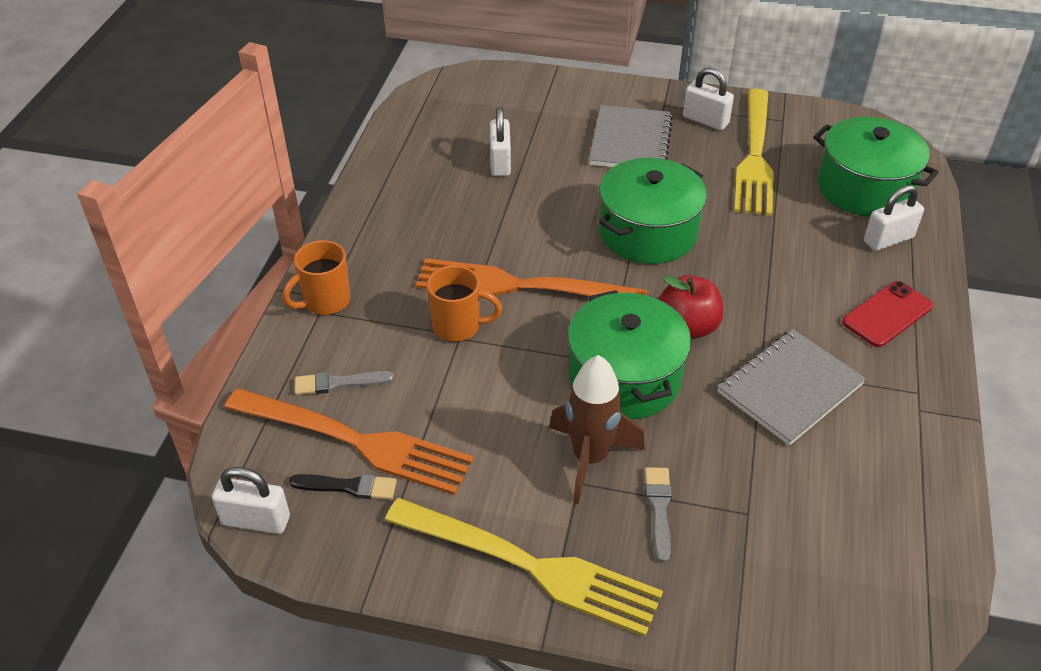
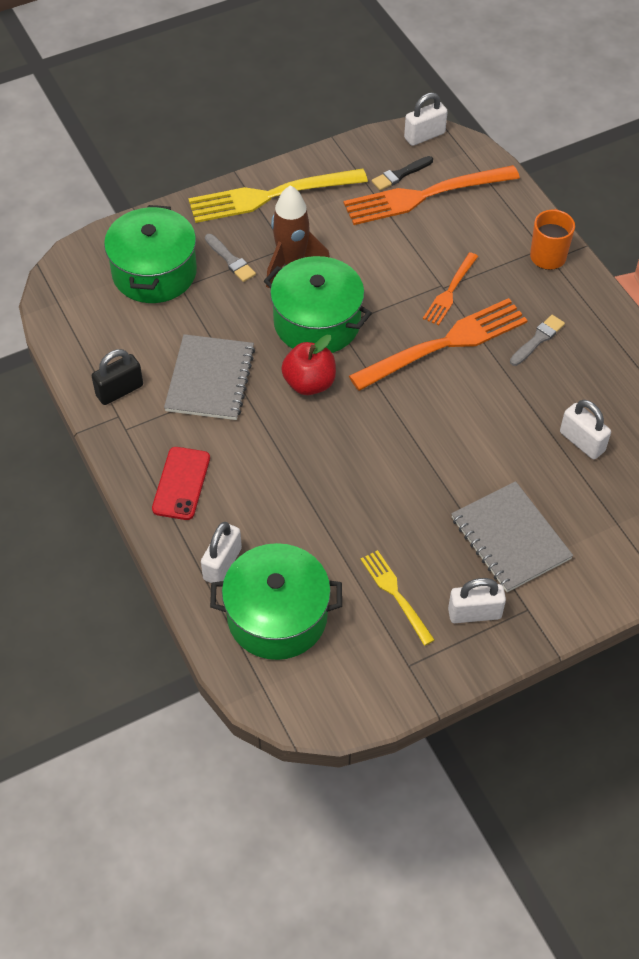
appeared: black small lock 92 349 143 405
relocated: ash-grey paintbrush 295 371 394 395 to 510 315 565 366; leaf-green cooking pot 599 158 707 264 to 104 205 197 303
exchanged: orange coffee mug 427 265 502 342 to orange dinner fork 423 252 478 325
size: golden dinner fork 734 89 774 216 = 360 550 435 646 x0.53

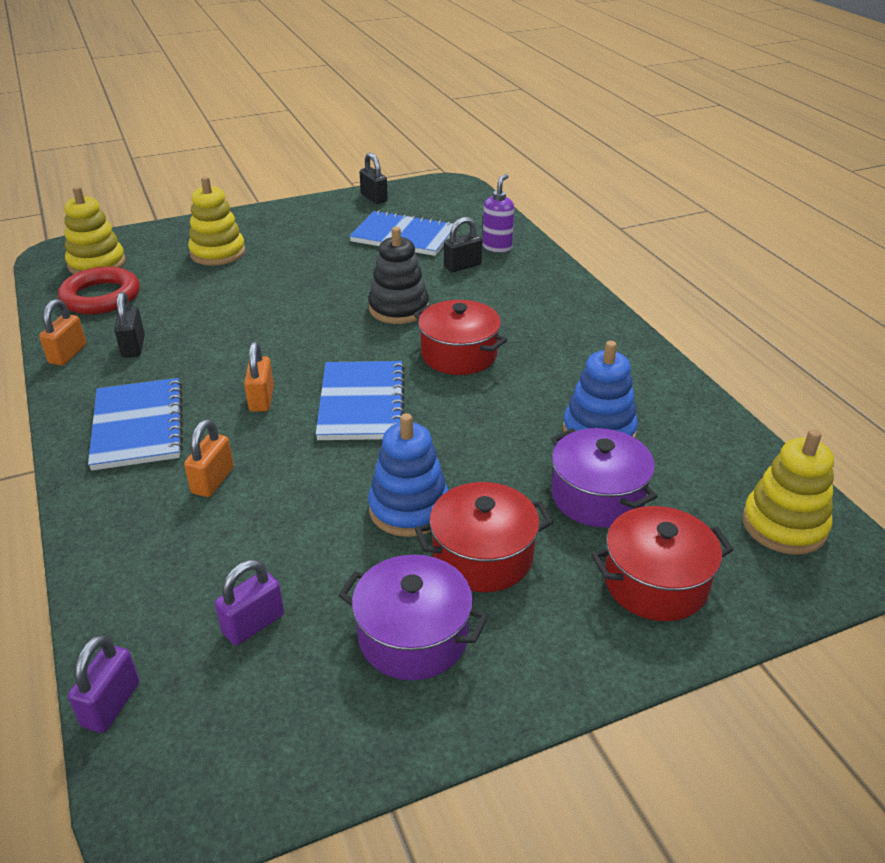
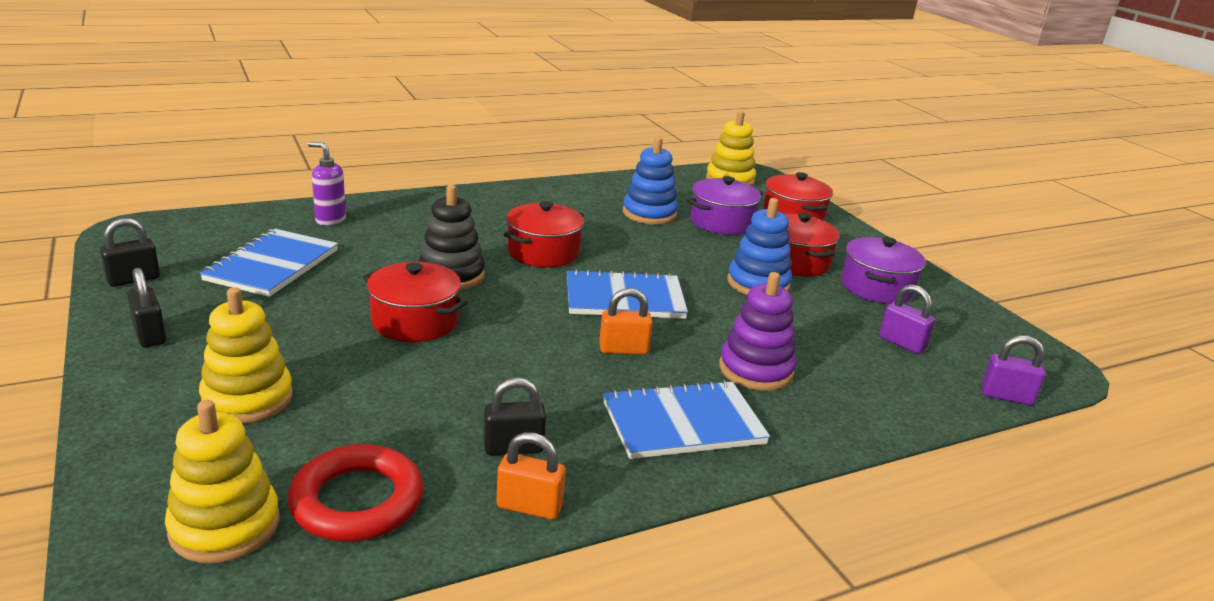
appeared: crimson cooking pot 363 262 468 342
relocated: black small lock 444 217 482 272 to 127 268 166 347
exchanged: orange small lock 184 419 234 497 to royal purple stacking rings 719 272 796 391

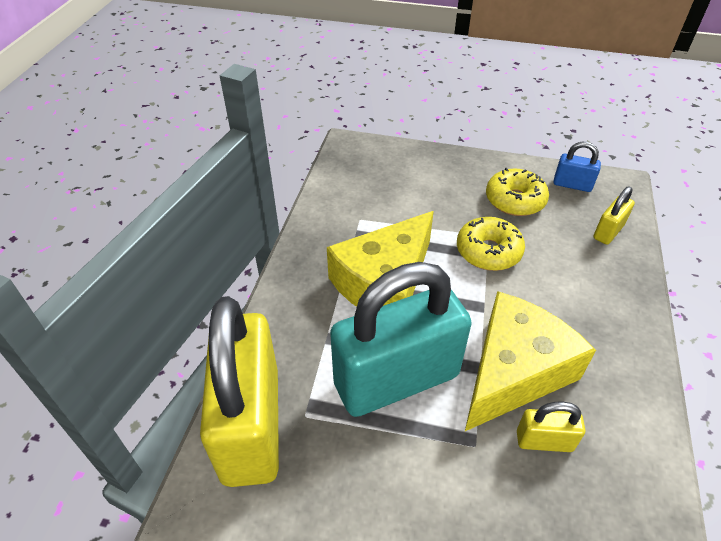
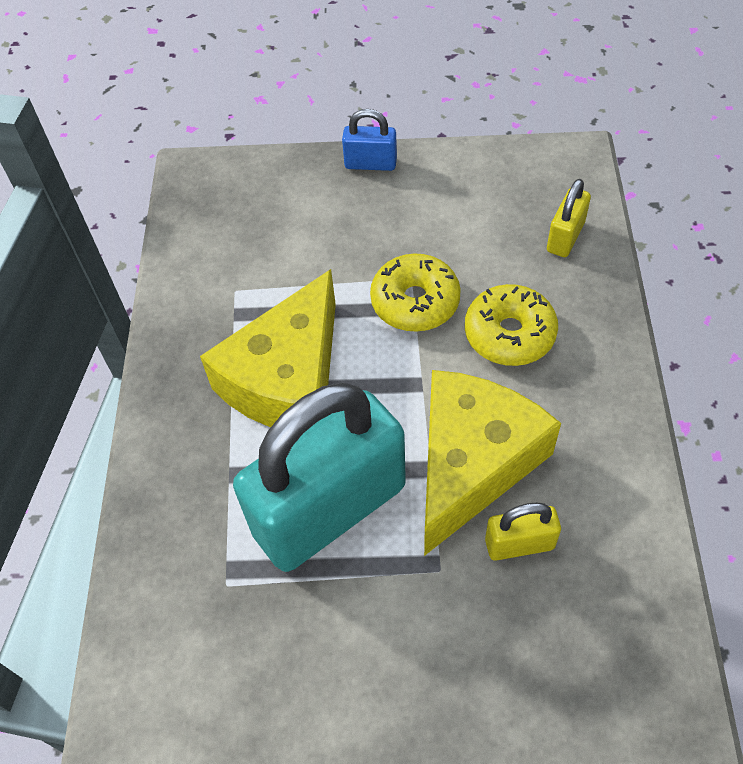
missing: golden small lock 200 296 279 487
relocated: golden glazed donut 486 168 549 216 to 465 284 558 366; royal blue small lock 553 142 601 192 to 342 109 397 171

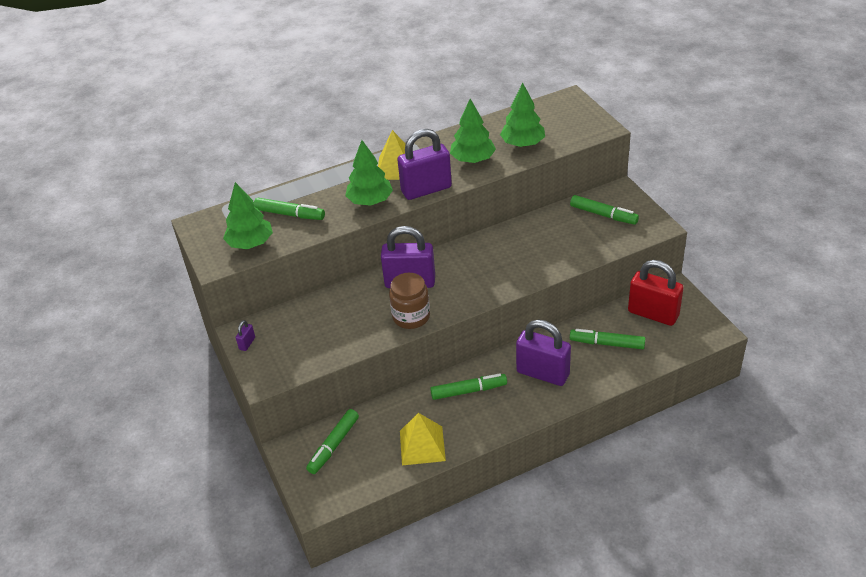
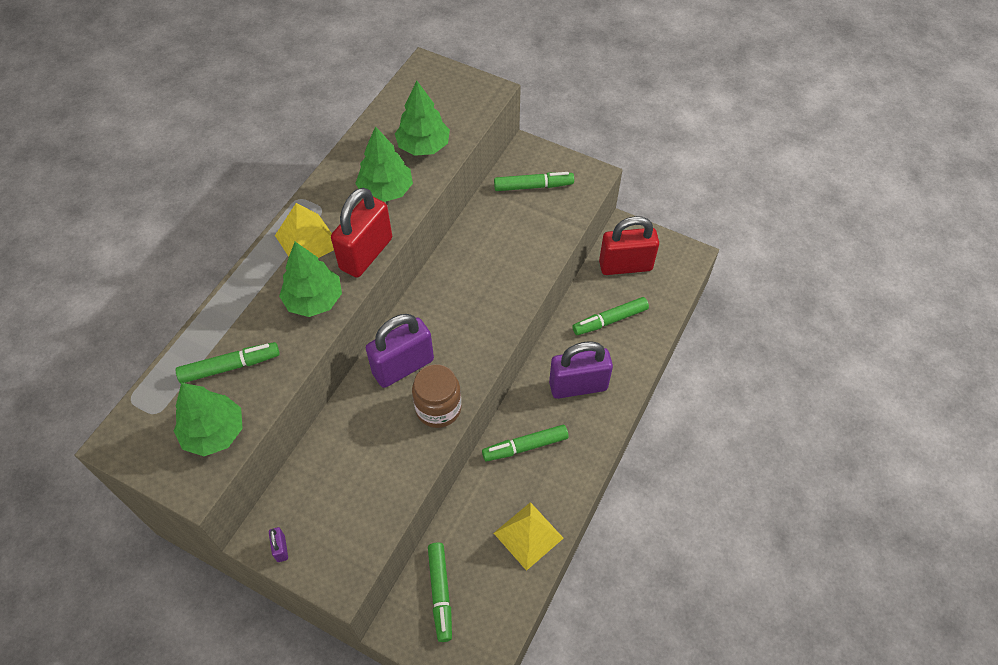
colour: royal purple small lock 397 129 452 200 to crimson small lock 331 187 392 278
spun: leaf-green felt pen 430 373 507 400 = 482 425 569 461 150 degrees counterclockwise

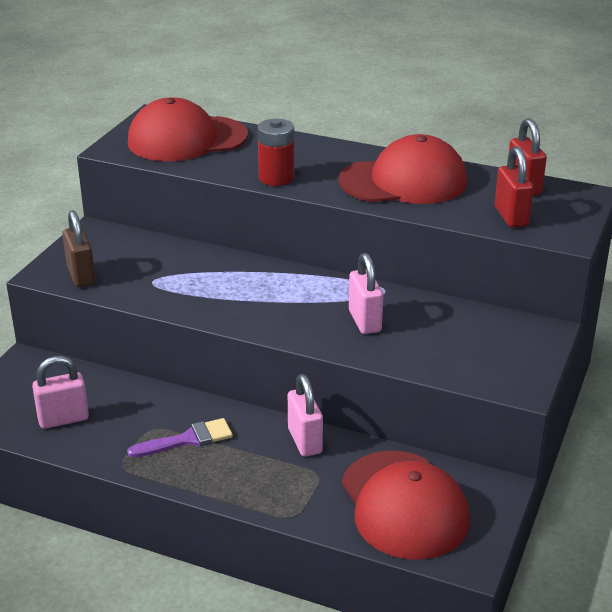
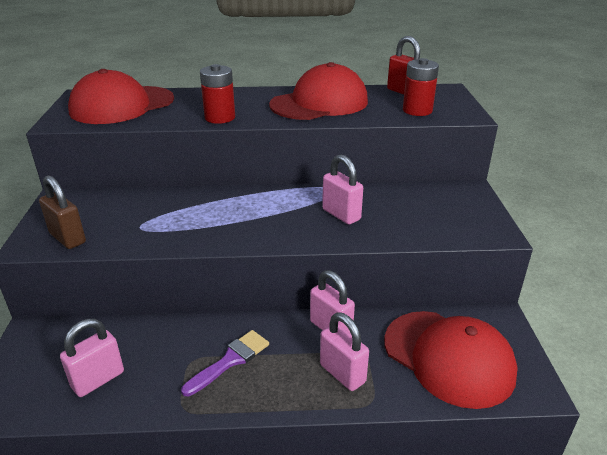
appeared: rosy small lock 320 312 369 391
exchanged: crimson small lock 495 146 534 228 to crimson power cell 403 58 439 116

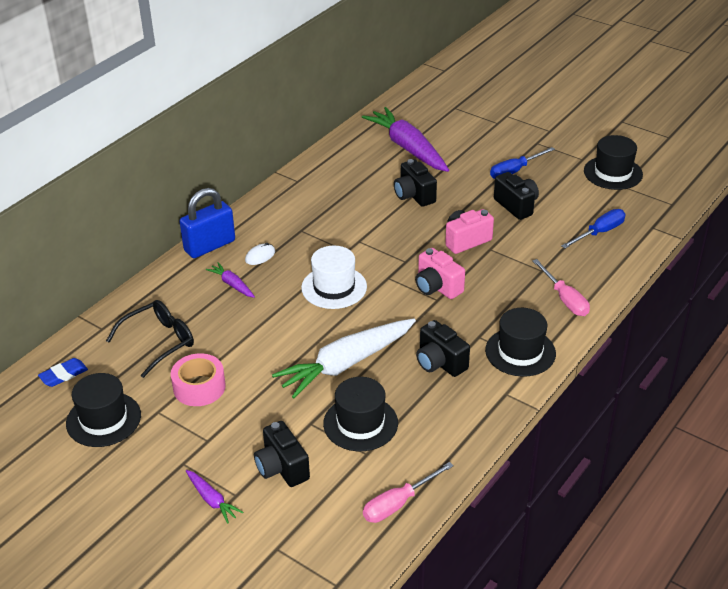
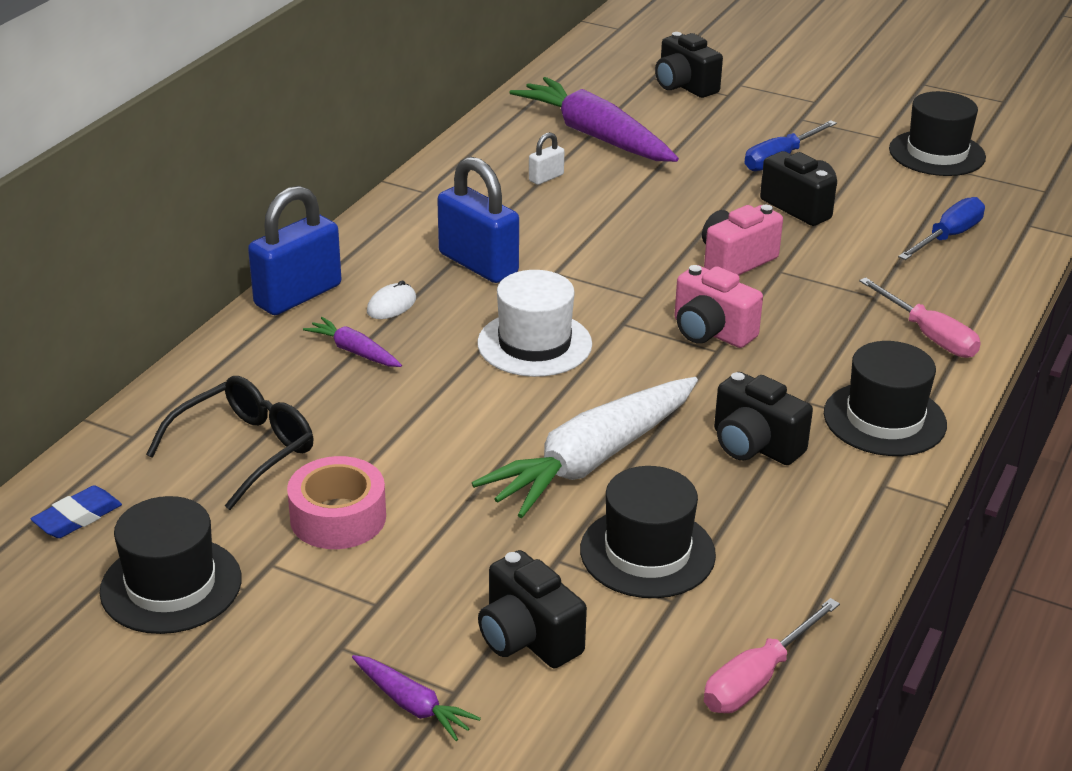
appeared: royal blue small lock 437 157 519 283; snow-white small lock 529 132 564 185
relocated: black photo camera 394 159 437 207 to 655 32 723 98

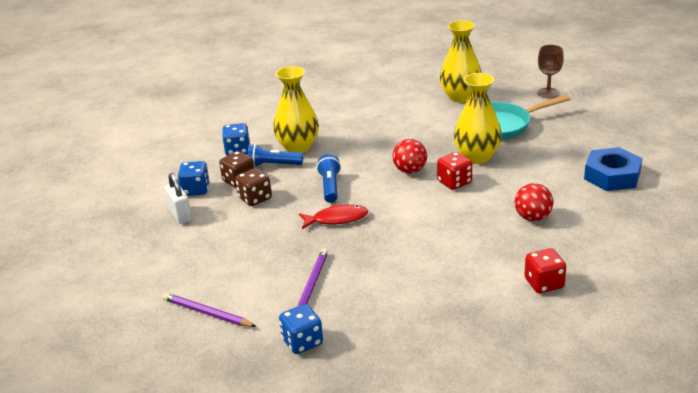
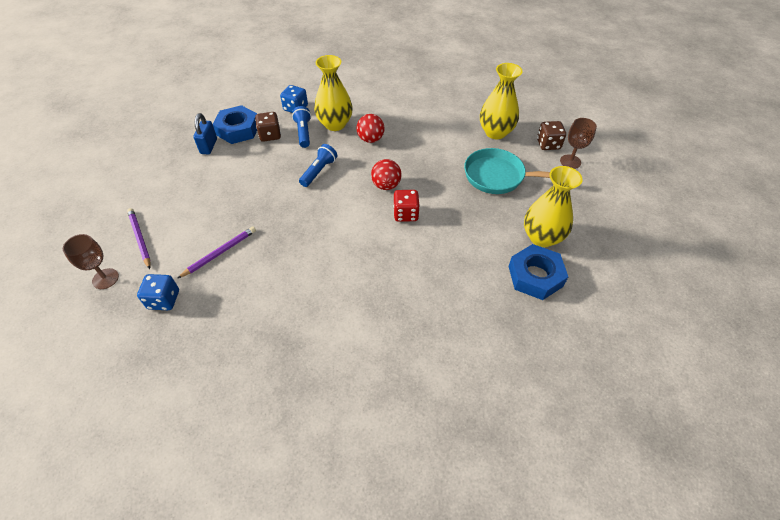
missing: crimson toy fish 299 204 369 229; crimson die 524 248 566 293
appeared: dark brown chalice 63 234 119 289
relocated: dark brown die 235 168 272 206 to 537 121 566 150; golden tall vase 454 73 502 164 to 524 166 582 247; crimson ball 515 183 553 221 to 357 114 385 143
exchanged: royal blue die 178 161 210 196 to royal blue hexagon nut 213 105 257 144
colour: snow-white small lock 165 173 192 224 to royal blue small lock 193 113 217 154
spun: royal blue flashlight 247 144 303 168 = 292 106 311 148 45 degrees clockwise

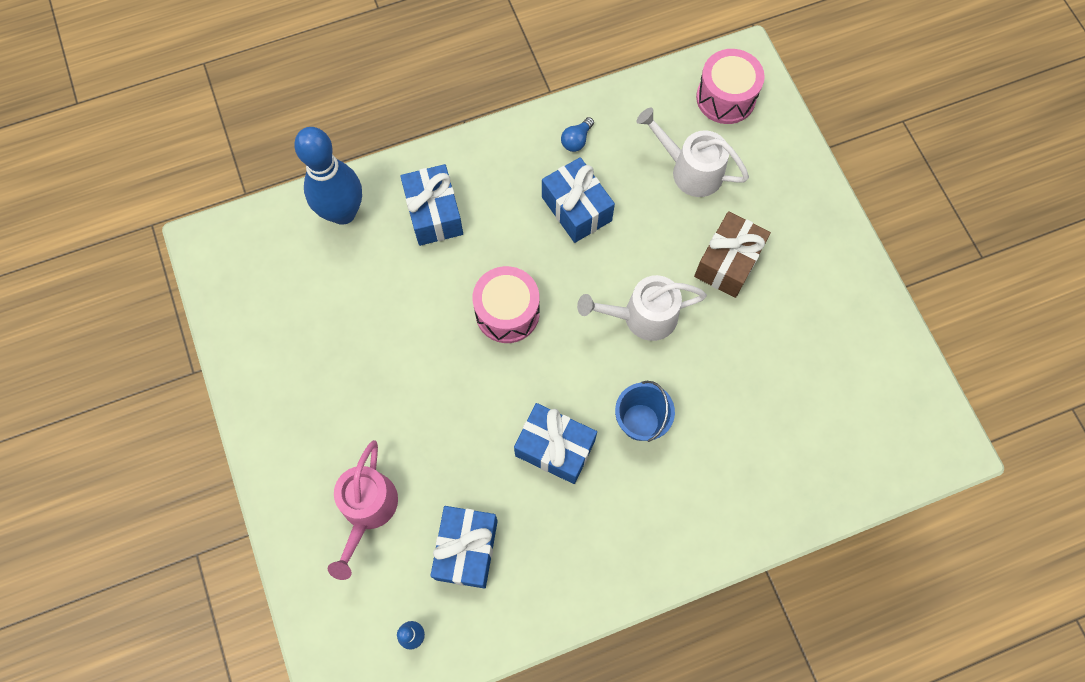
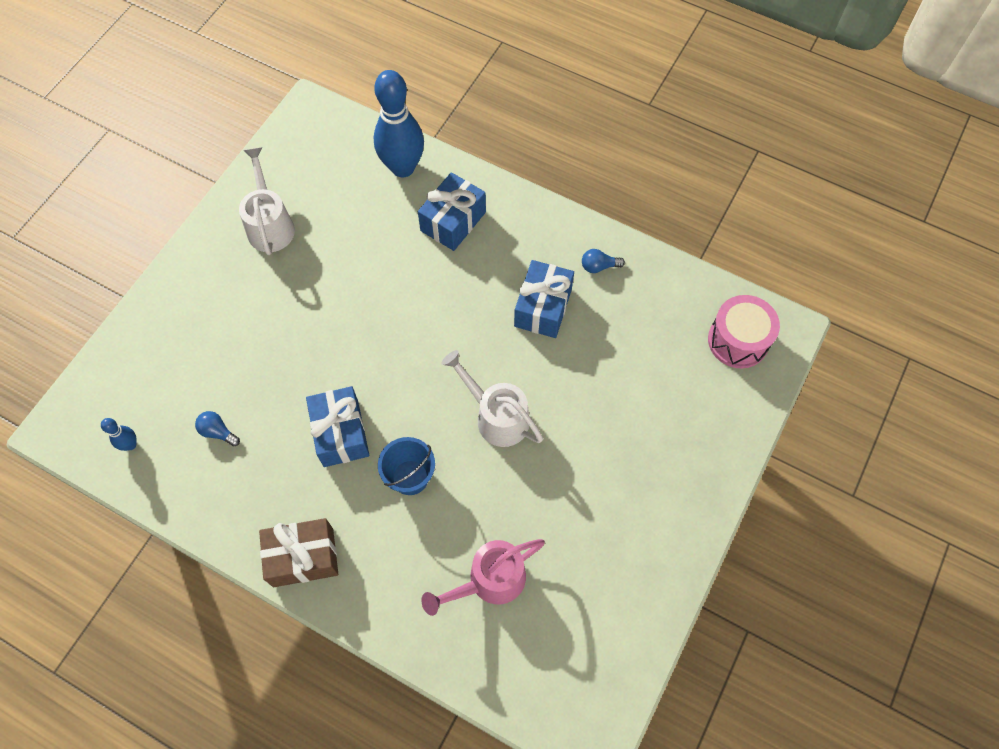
missing: rosy drum 472 266 540 343
relocated: rosy watering pot 328 440 398 580 to 421 539 545 616; snow-white watering pot 637 107 749 197 to 239 147 295 255; dark brown present 694 211 771 298 to 259 518 338 587
exchanged: royal blue present 430 506 498 589 to royal blue lightbulb 195 411 240 446

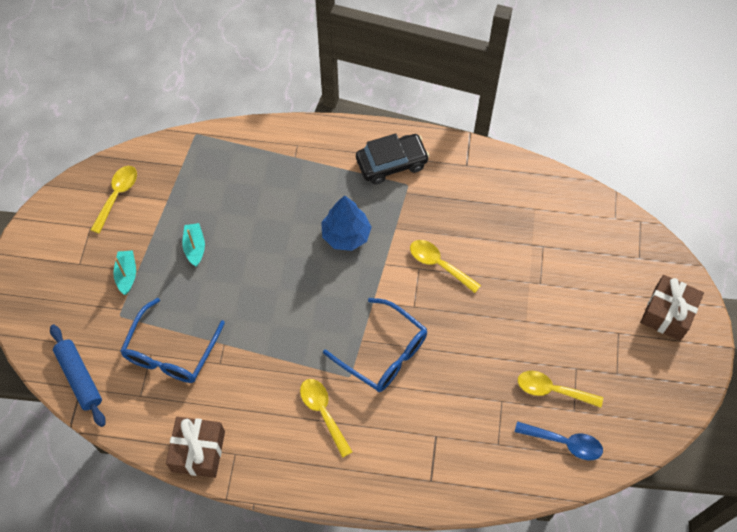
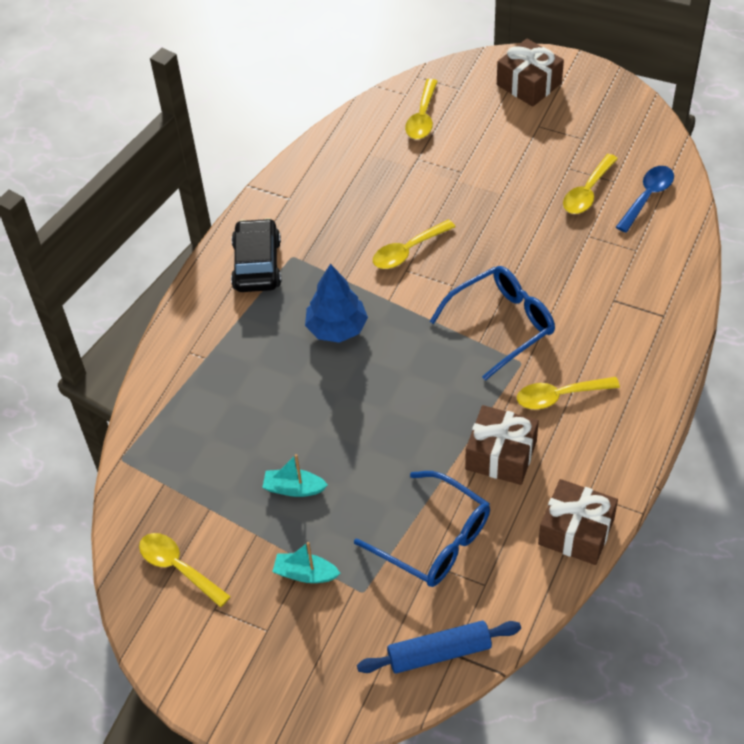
appeared: golden teaspoon 405 79 438 139; dark brown present 465 405 539 485

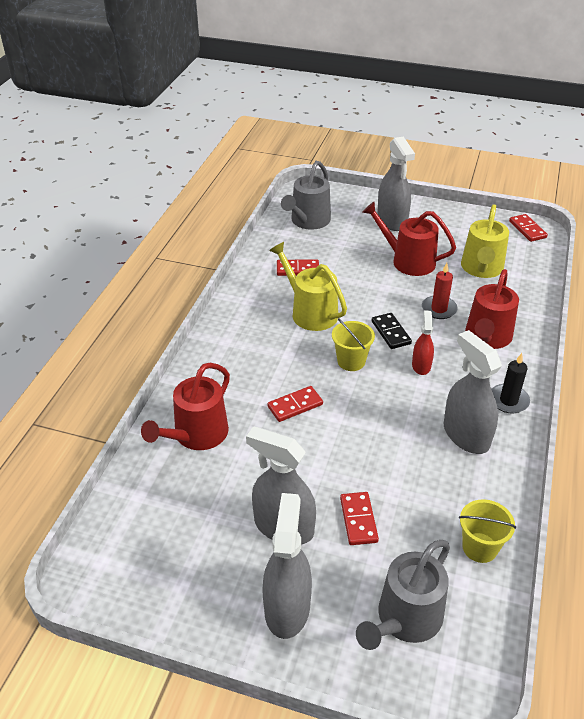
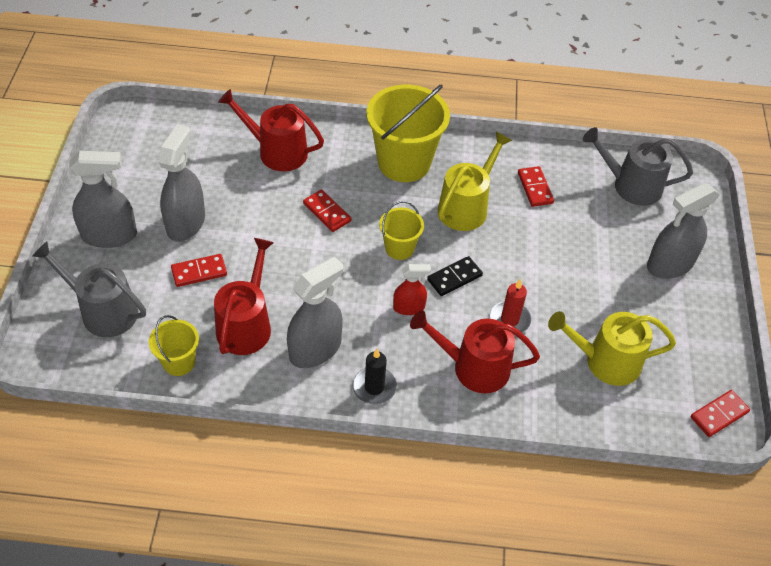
appeared: golden sand bucket 366 84 450 182
relocated: crimson watering pot 362 201 456 276 to 214 238 274 355

